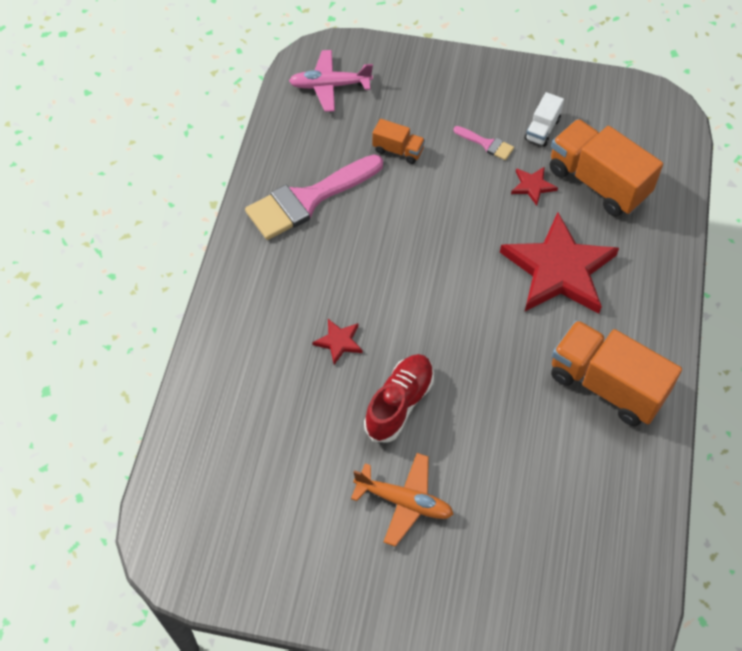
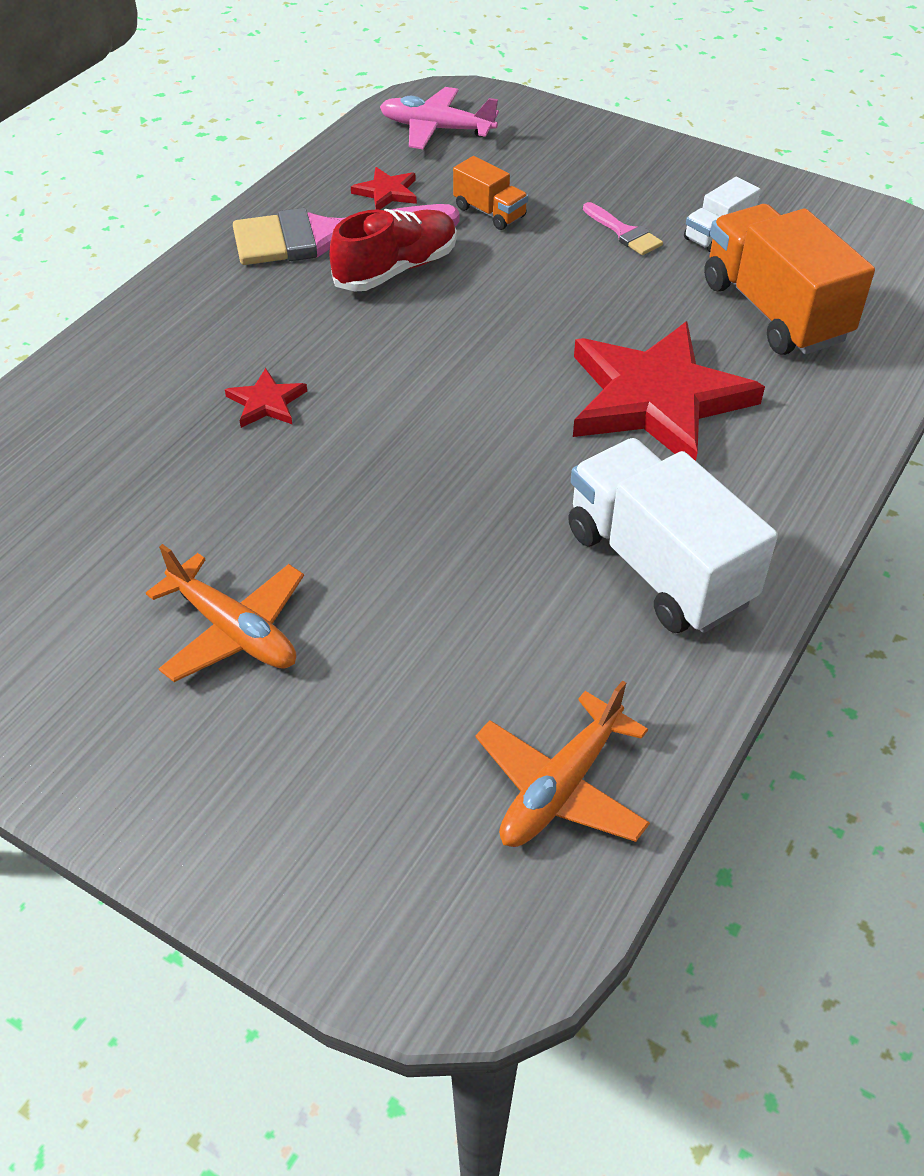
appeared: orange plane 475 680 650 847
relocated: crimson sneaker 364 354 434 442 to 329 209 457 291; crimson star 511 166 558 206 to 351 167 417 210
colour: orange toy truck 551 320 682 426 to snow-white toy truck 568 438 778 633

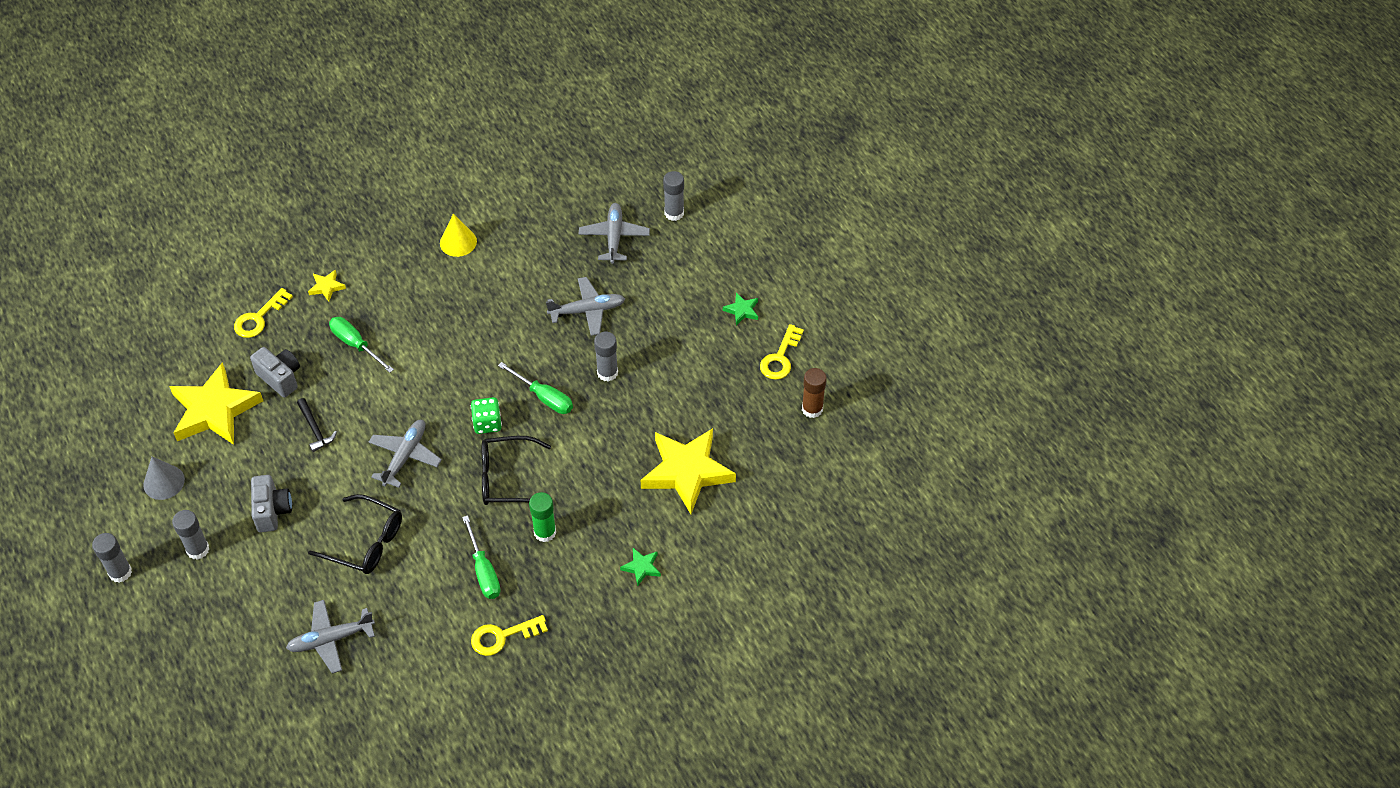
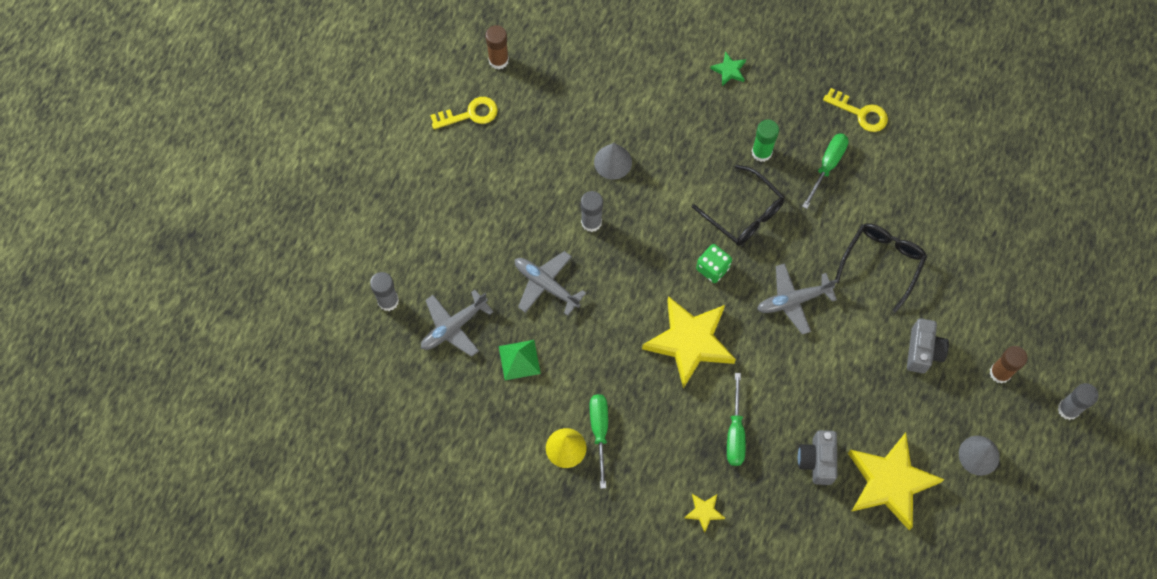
missing: golden door key 234 288 293 338; ash-grey plane 286 600 375 674; black carpenter's hammer 297 398 337 452; leaf-green star 723 292 758 325
appeared: leaf-green pyramid 499 340 541 380; ash-grey cone 594 143 632 180
relocated: leaf-green hand screwdriver 498 362 573 414 to 590 394 608 489; golden star 641 428 736 514 to 642 296 736 389
colour: ash-grey glue stick 172 510 209 560 to dark brown glue stick 990 346 1028 384
spun: ash-grey photo camera 251 475 292 533 = 907 318 949 373 150 degrees clockwise; black eyeglasses 308 494 402 574 = 835 223 927 313 45 degrees clockwise

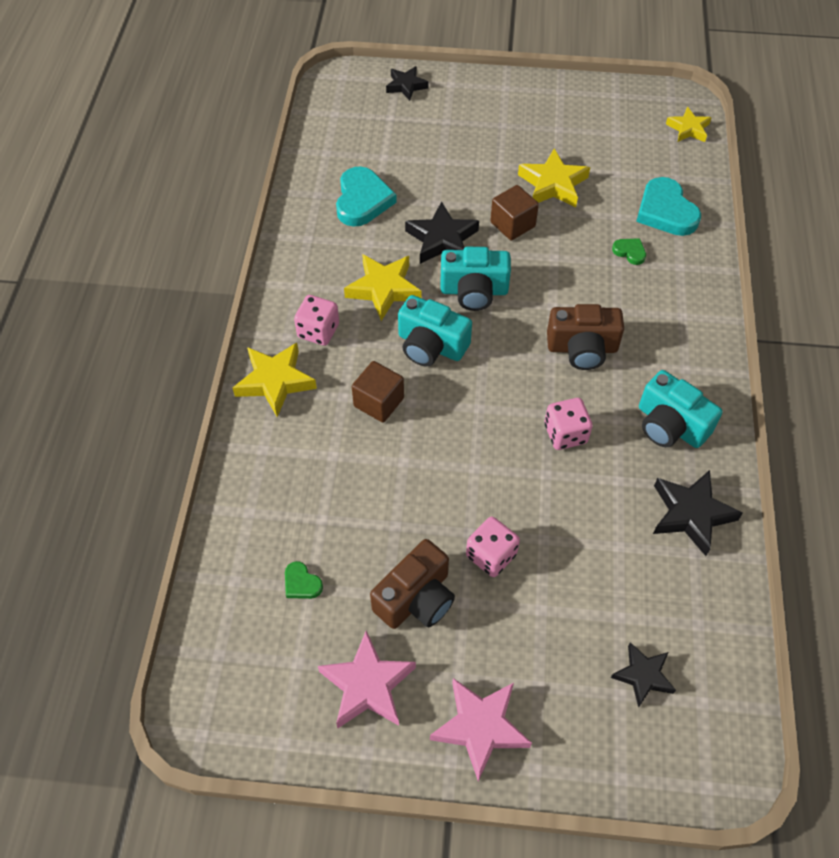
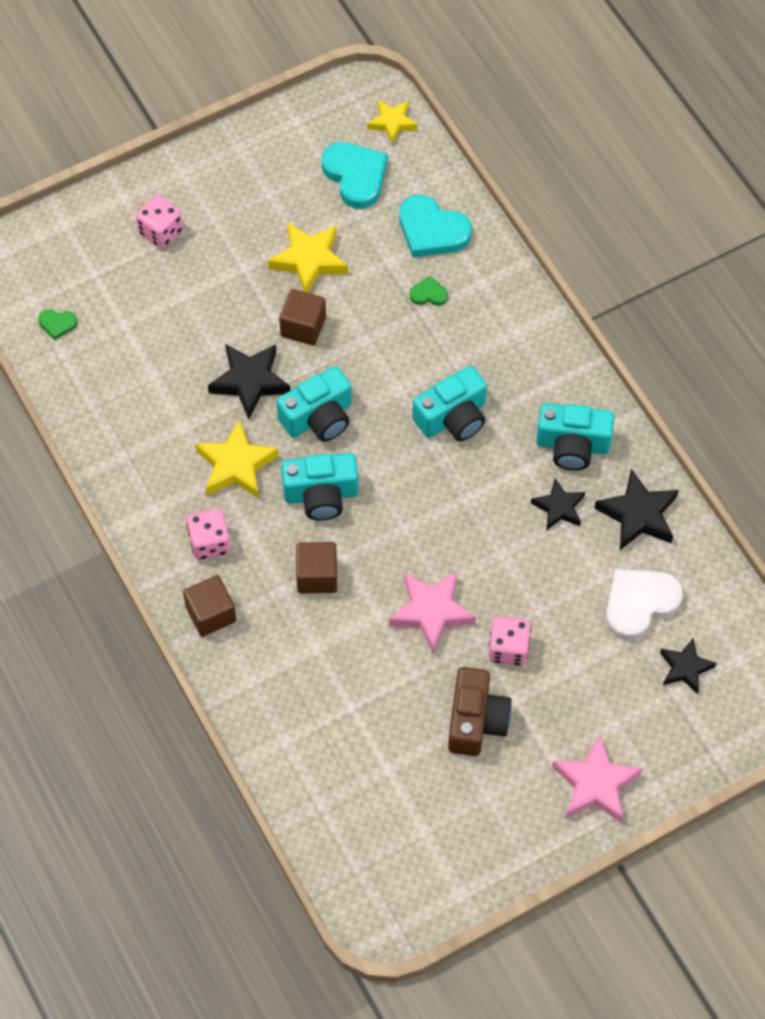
appeared: snow-white heart 606 569 683 640
relocated: leaf-green heart 285 561 323 599 to 38 309 77 340; rosy star 318 631 416 728 to 389 572 476 653; aqua heart 336 167 397 227 to 321 142 388 209; black star 386 66 429 101 to 531 479 585 531; rosy die 544 398 593 450 to 136 195 183 248
exchanged: golden star 233 343 317 417 to dark brown cube 183 575 236 637
colour: dark brown photo camera 547 304 624 370 to aqua photo camera 412 366 487 441

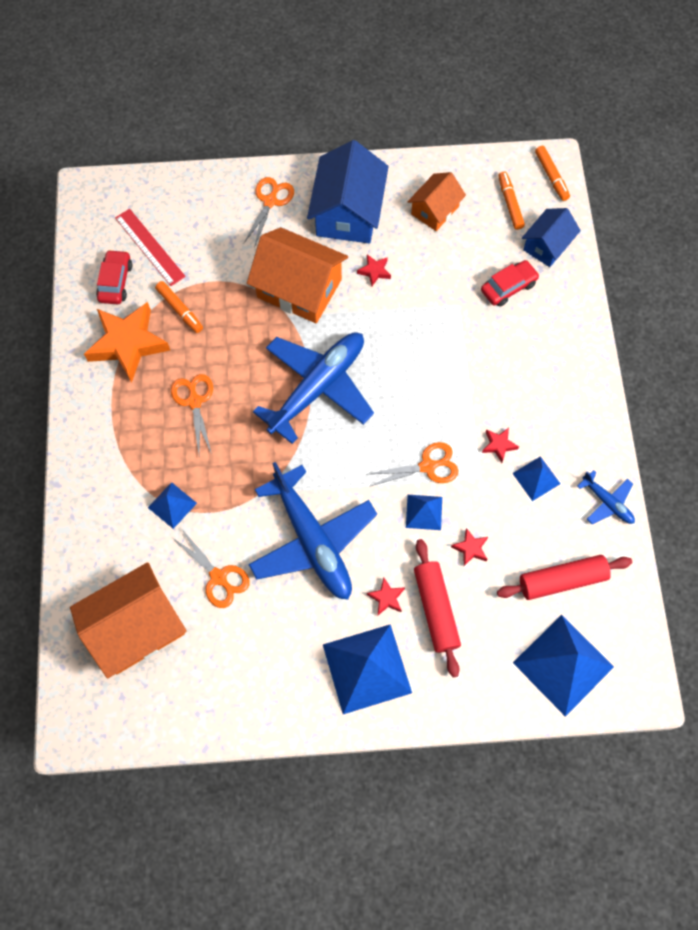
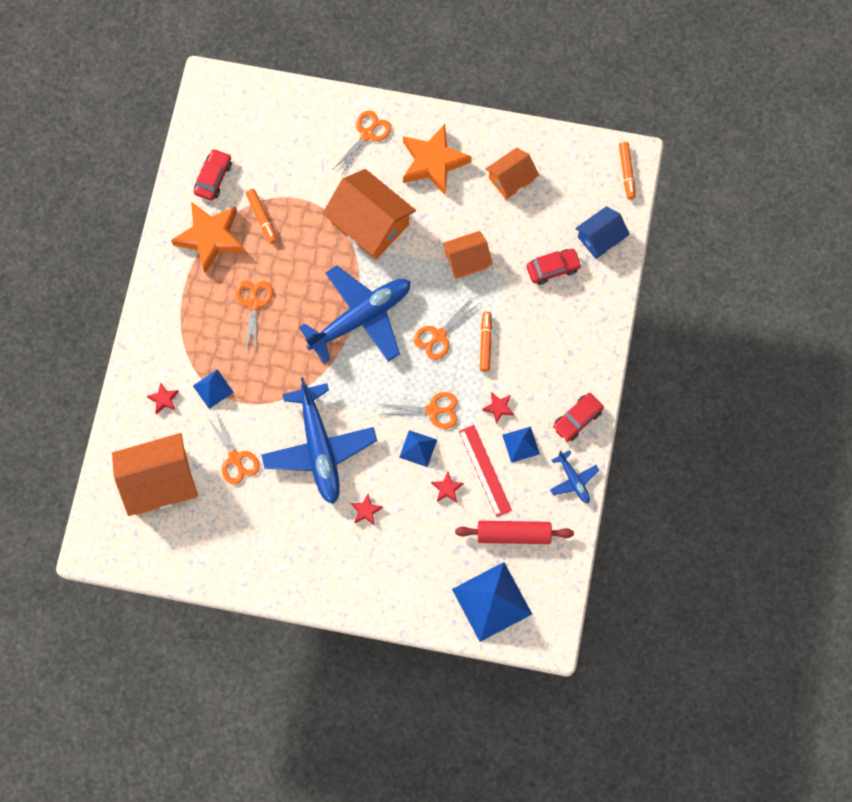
missing: royal blue pyramid 323 624 412 714; crimson rolling pin 414 539 461 677
appeared: orange shears 414 297 480 360; orange cottage 442 231 493 279; crimson toy car 553 393 604 442
relocated: crimson ruler 115 209 186 286 to 459 425 512 517; crimson star 357 254 391 286 to 147 383 179 414; orange felt pen 498 172 525 230 to 480 311 492 372
exchanged: royal blue cottage 307 140 389 243 to orange star 403 124 472 195

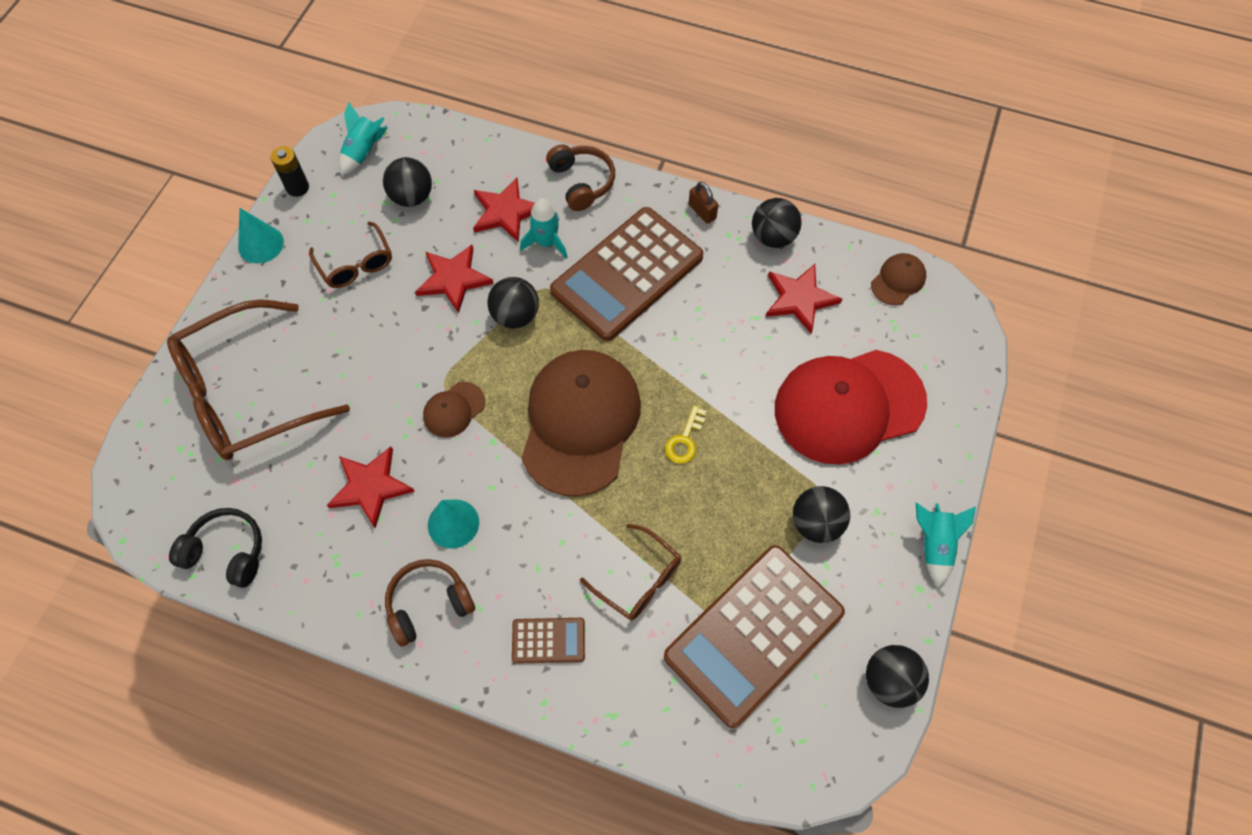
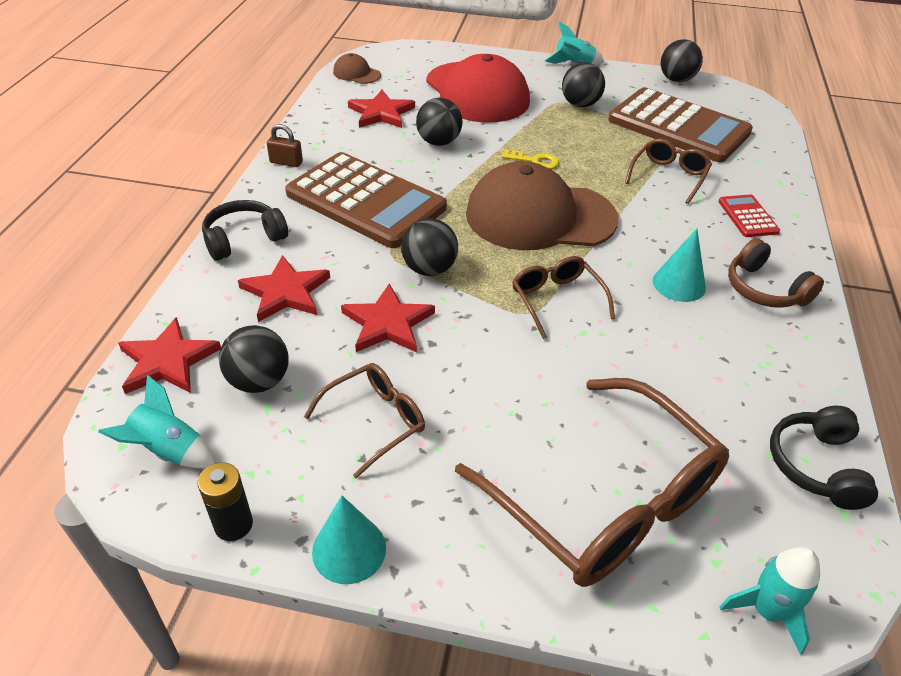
relocated: crimson star 327 446 415 529 to 118 317 221 394; aqua spaceship 520 199 568 259 to 719 547 820 655; black ball 752 198 802 248 to 416 98 462 146
exchanged: dark brown cap 423 382 485 437 to dark brown eyeglasses 512 256 615 339
colour: dark brown calculator 512 618 585 664 to crimson calculator 718 194 780 237; dark brown over-ear headphones 546 144 615 211 to black over-ear headphones 202 200 288 261
spun: dark brown small lock 689 181 718 224 = 267 124 303 167 60 degrees clockwise

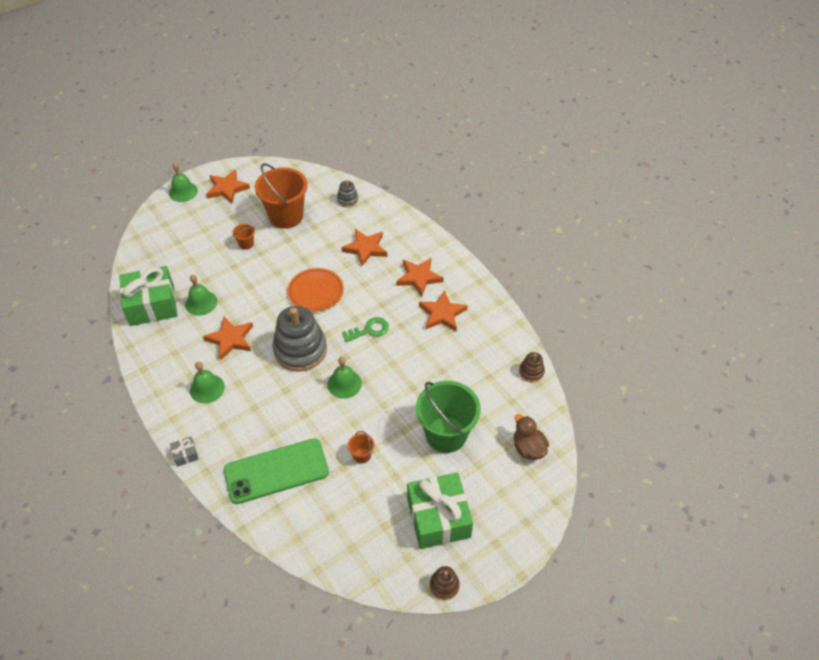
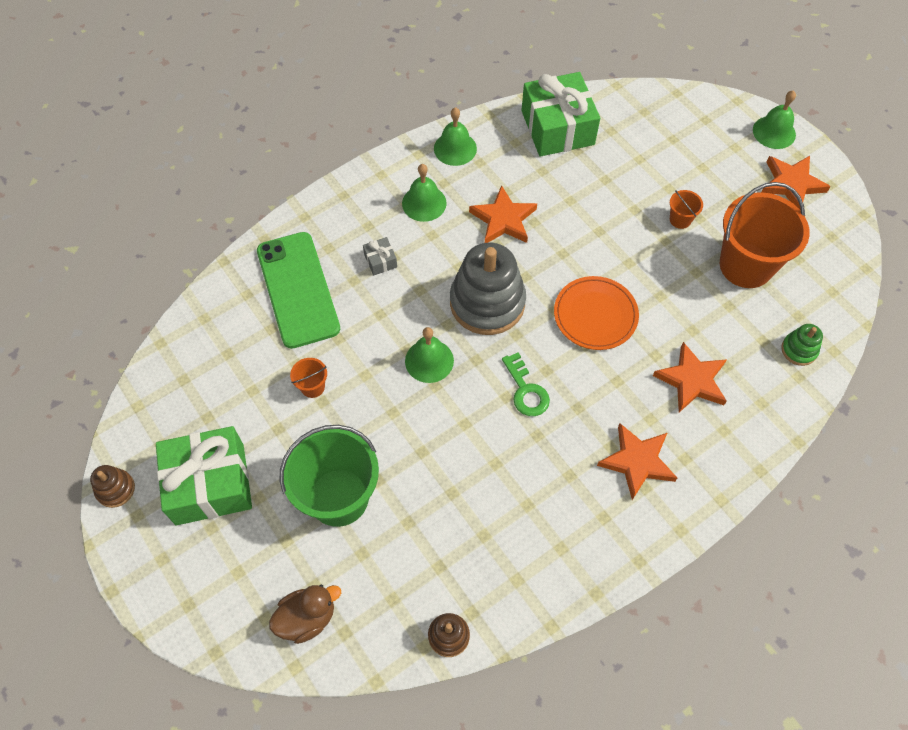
missing: orange star 419 290 468 331
relocated: ash-grey present 170 437 198 467 to 363 237 397 275; leaf-green bell 185 275 217 316 to 434 107 477 166
colour: ash-grey stacking rings 337 180 358 207 to leaf-green stacking rings 781 324 823 366

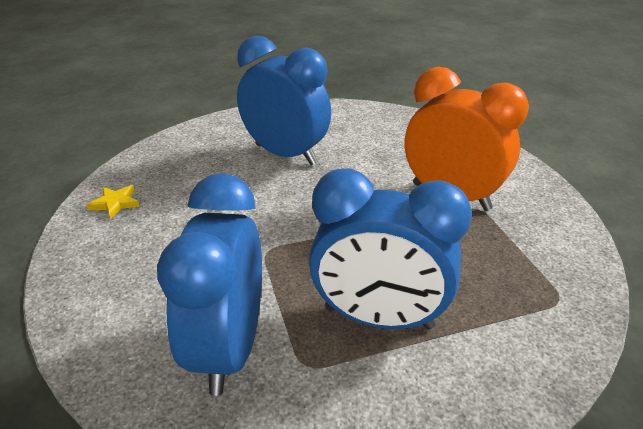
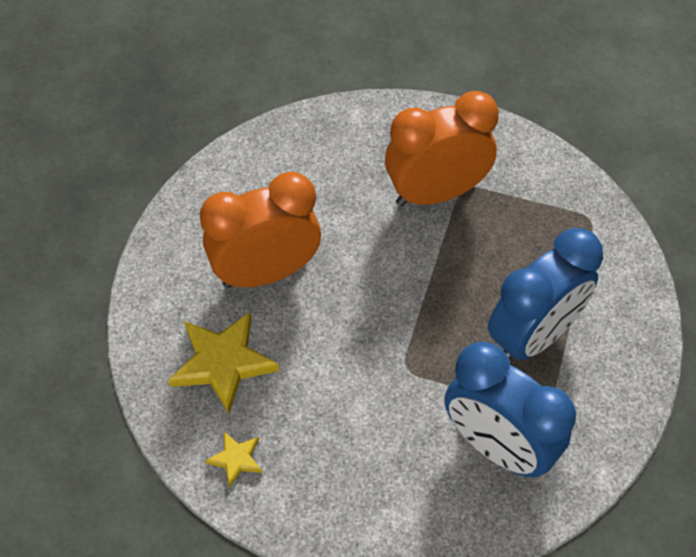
appeared: golden star 168 312 279 414
colour: royal blue clock 237 36 331 165 to orange clock 200 172 321 288

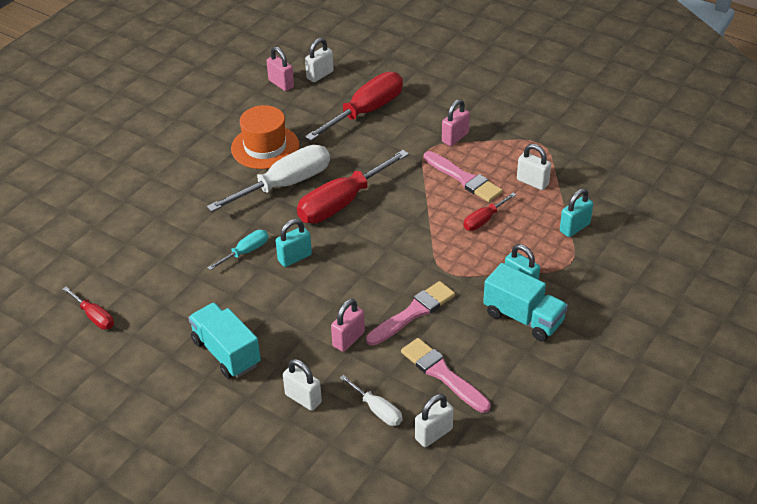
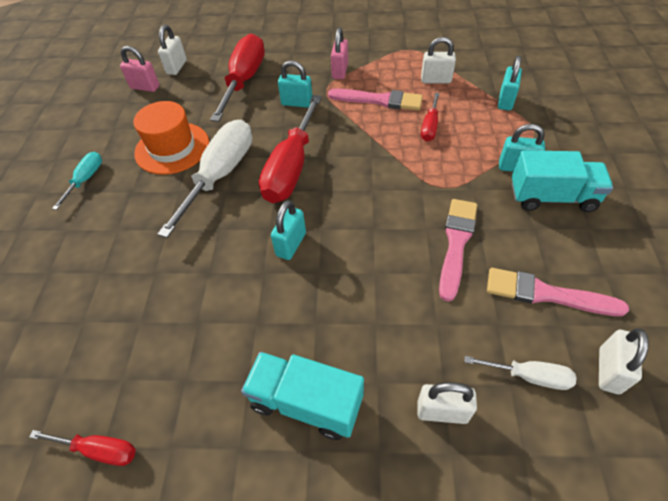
missing: rosy small lock 331 299 365 352
appeared: aqua small lock 278 60 312 108
relocated: aqua hand screwdriver 207 230 268 270 to 52 152 102 210

